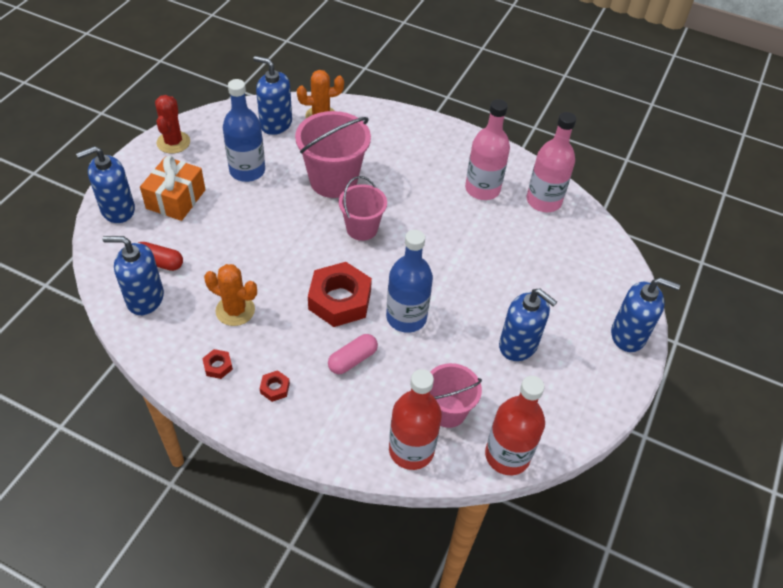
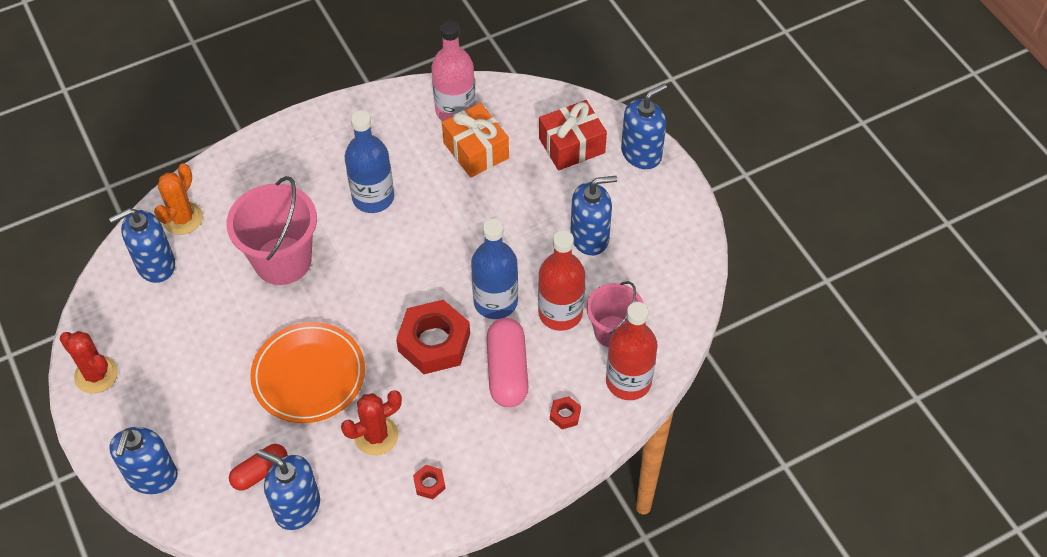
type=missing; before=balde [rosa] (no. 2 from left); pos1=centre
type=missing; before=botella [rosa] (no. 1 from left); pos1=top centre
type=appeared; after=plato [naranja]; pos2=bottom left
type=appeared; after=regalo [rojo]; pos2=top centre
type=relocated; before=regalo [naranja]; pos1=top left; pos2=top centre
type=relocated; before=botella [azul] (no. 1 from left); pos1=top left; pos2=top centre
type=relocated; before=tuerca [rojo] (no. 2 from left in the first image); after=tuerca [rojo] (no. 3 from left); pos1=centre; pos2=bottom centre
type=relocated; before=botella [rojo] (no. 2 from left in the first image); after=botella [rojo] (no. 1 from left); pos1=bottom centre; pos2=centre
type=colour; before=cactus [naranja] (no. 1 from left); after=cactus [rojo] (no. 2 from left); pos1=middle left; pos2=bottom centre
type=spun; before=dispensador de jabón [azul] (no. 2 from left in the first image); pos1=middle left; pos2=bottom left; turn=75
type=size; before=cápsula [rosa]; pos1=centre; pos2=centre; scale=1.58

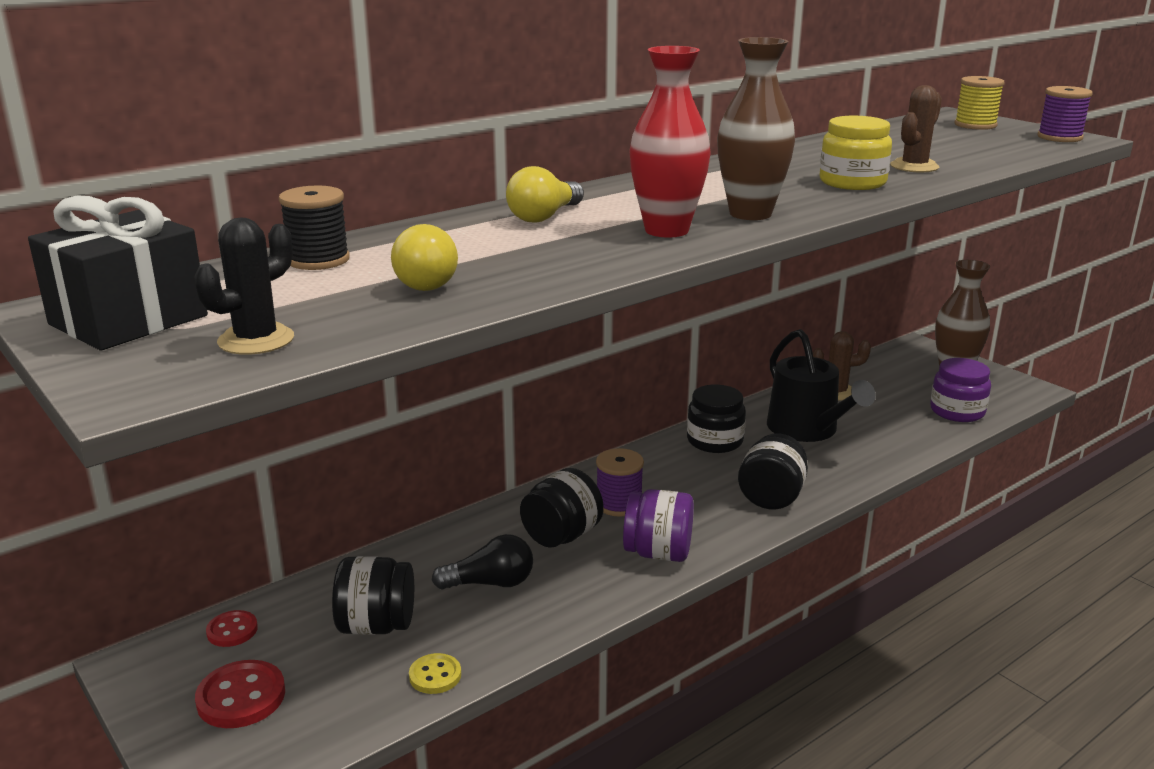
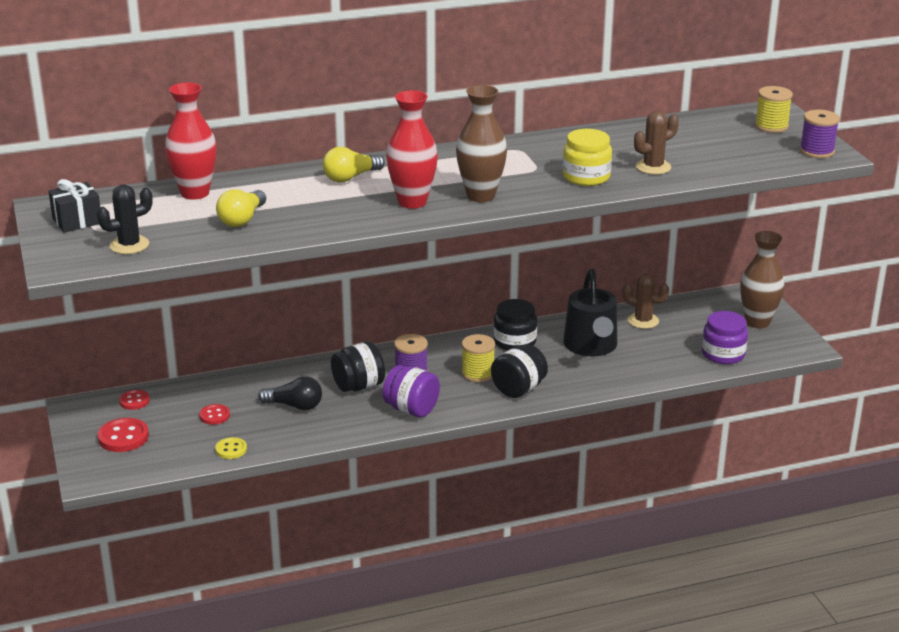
type=appeared; after=carrete [amarillo] (no. 1 from left); pos2=centre
type=exchanged; before=carrete [negro]; after=florero [rojo] (no. 1 from left); pos1=top left; pos2=top left
type=exchanged; before=tarro [negro] (no. 1 from left); after=botón [rojo] (no. 3 from left); pos1=bottom left; pos2=middle left
type=size; before=regalo [negro]; pos1=middle left; pos2=top left; scale=0.65

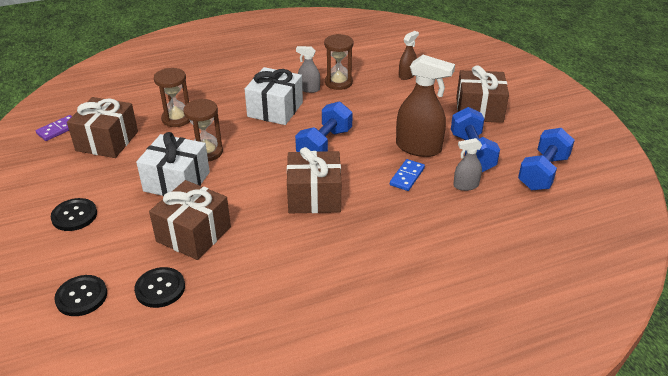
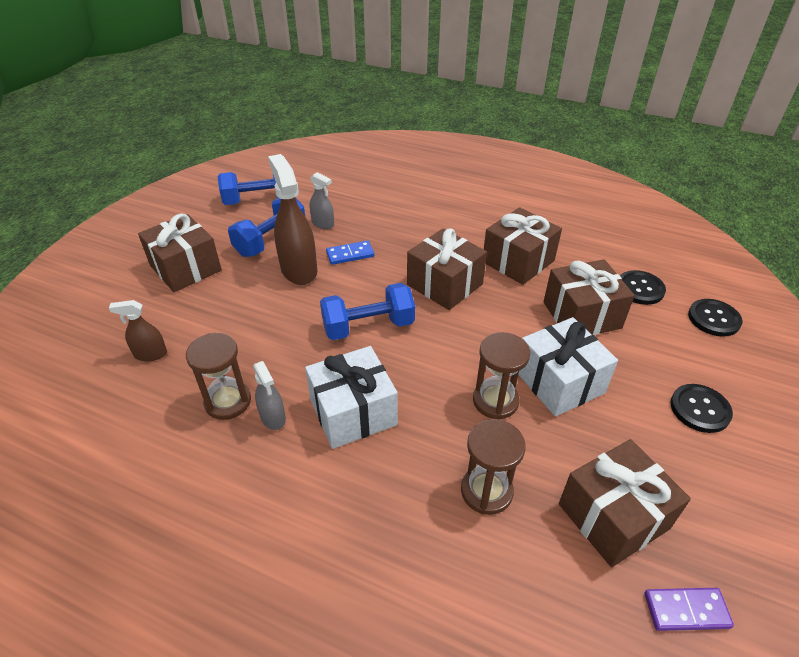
type=appeared; after=regalo [marrón] (no. 3 from left); pos2=centre

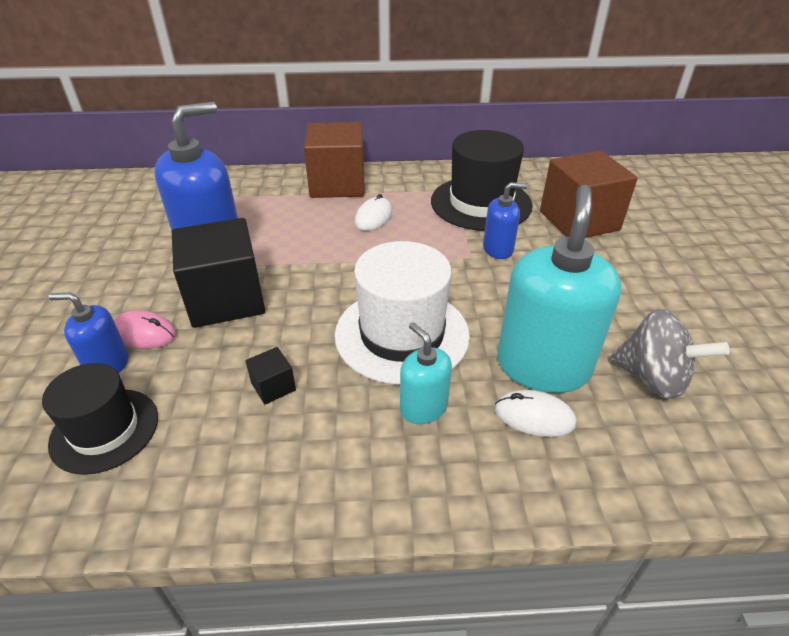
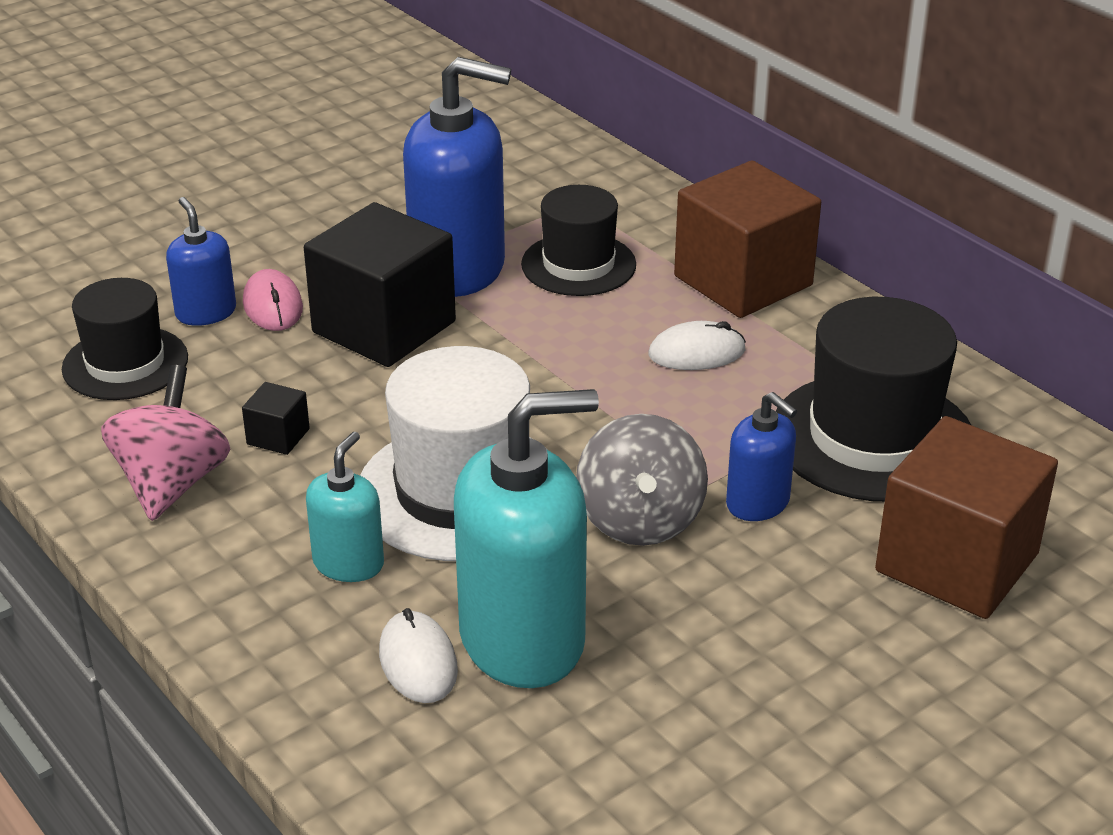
type=appeared; after=peonza [rosa]; pos2=middle left
type=appeared; after=sombrero [negro] (no. 2 from left); pos2=top centre
type=relocated; before=peonza [gris]; pos1=middle right; pos2=centre

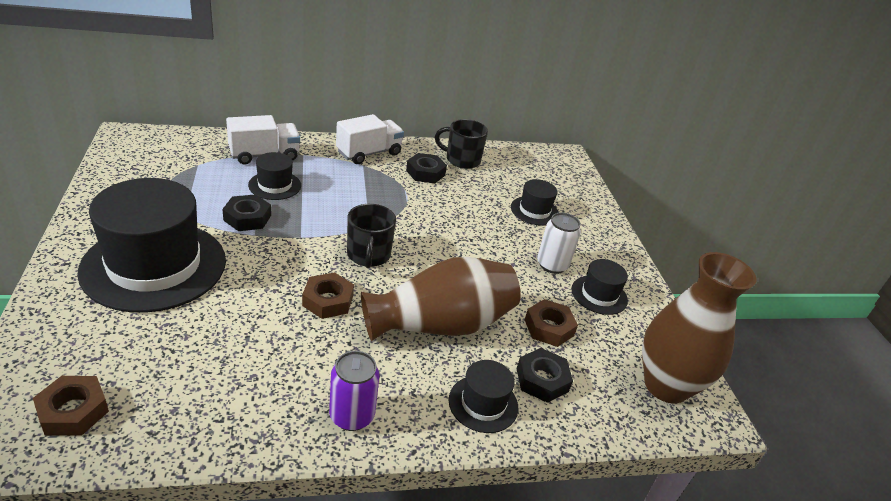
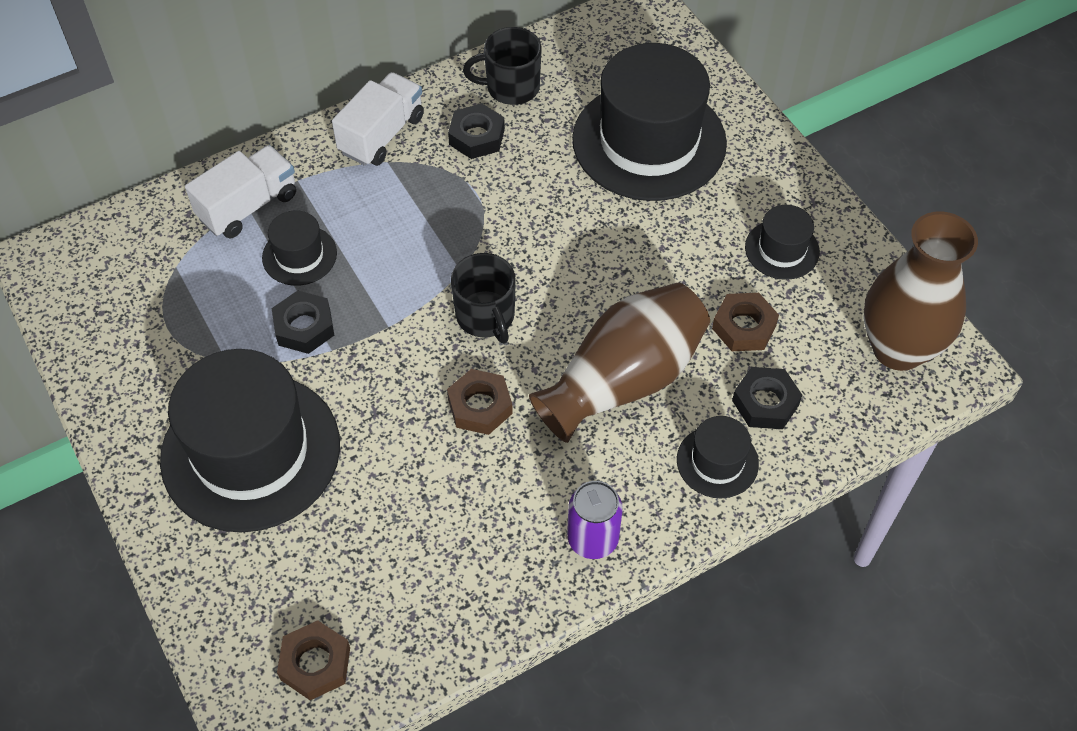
type=missing; before=lata [blanco]; pos1=centre
type=size; before=sombrero [negro] (no. 4 from left in the first image); pos1=centre; pos2=top centre; scale=2.19

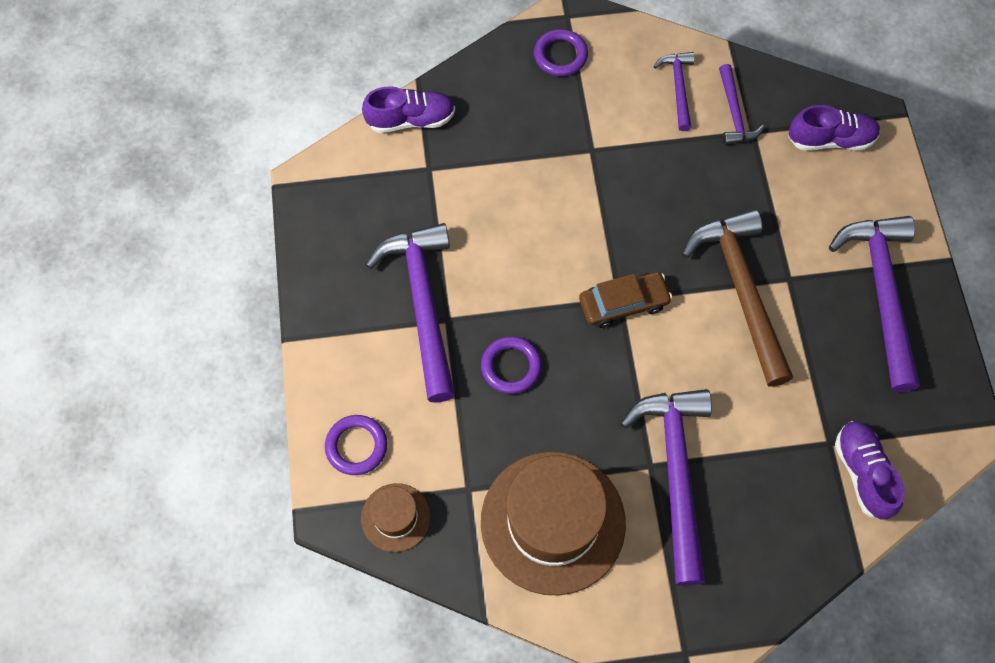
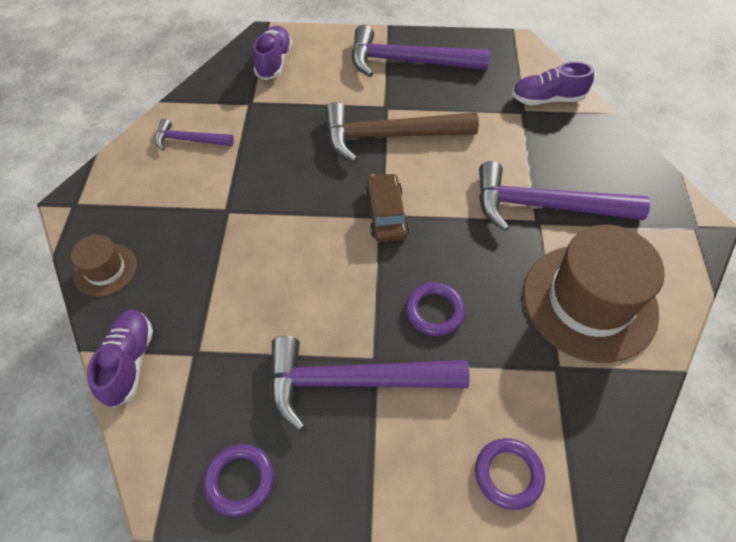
type=missing; before=martillo [morado] (no. 4 from left); pos1=top right
type=relocated; before=sombrero [marrón] (no. 1 from left); pos1=bottom centre; pos2=middle left
type=relocated; before=anillo [morado] (no. 3 from left in the first image); after=anillo [morado] (no. 1 from left); pos1=top centre; pos2=bottom left

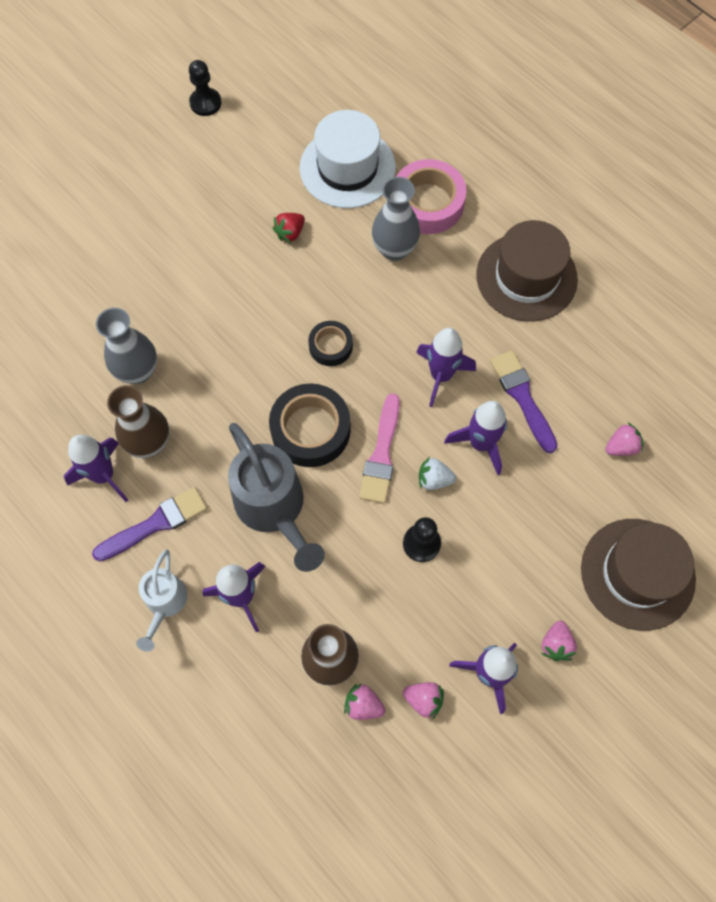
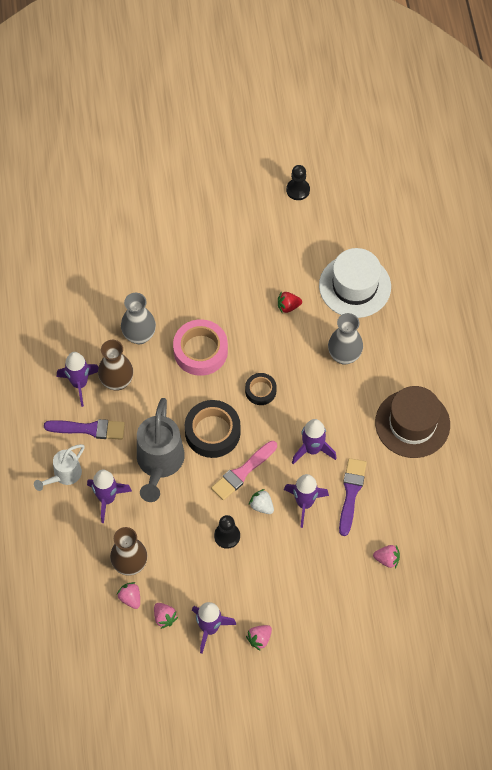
type=missing; before=sombrero [marrón] (no. 2 from left); pos1=middle right
type=relocated; before=cinta adhesiva [rosa]; pos1=top centre; pos2=centre

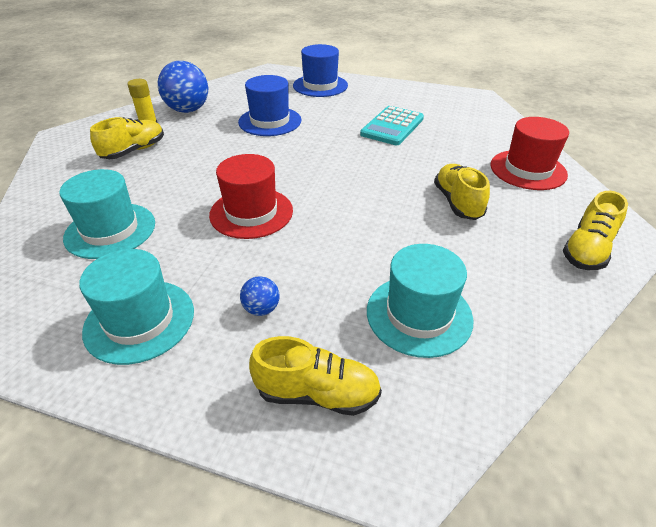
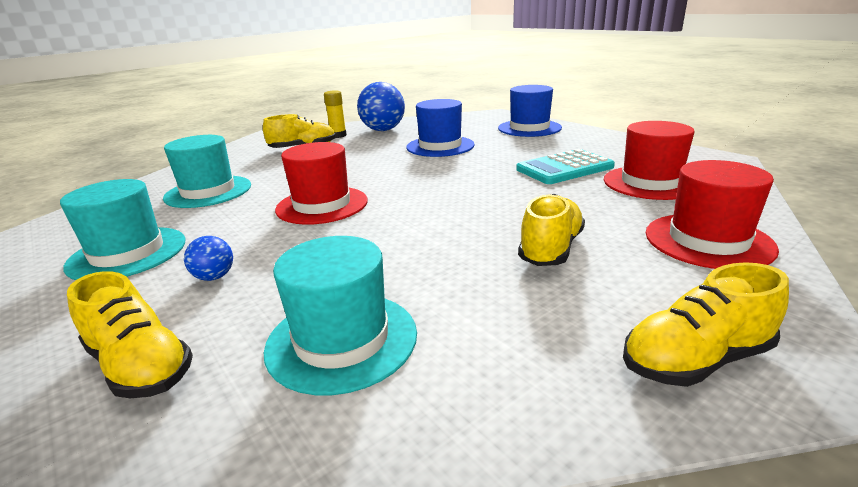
type=appeared; after=sombrero [rojo] (no. 2 from left); pos2=top right

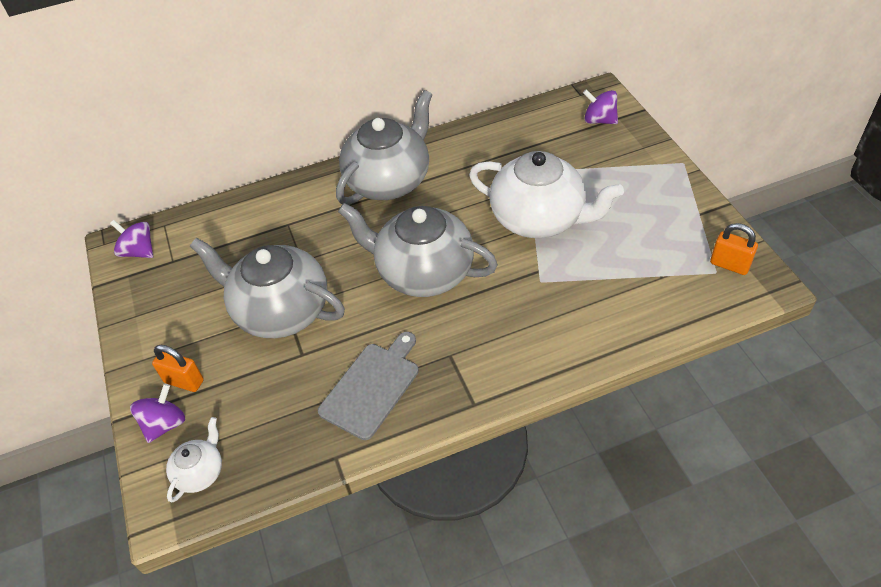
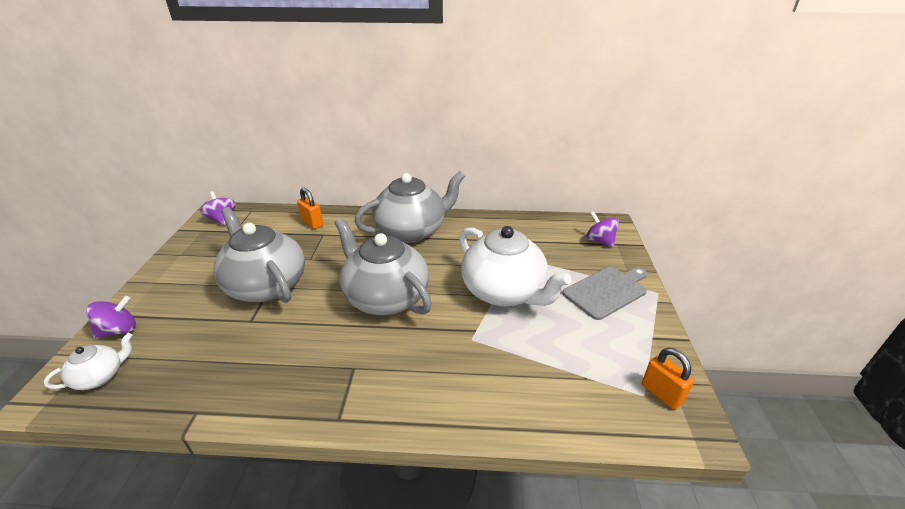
type=relocated; before=candado [naranja] (no. 1 from left); pos1=middle left; pos2=centre
type=relocated; before=tabla de cortar [gris]; pos1=centre; pos2=middle right

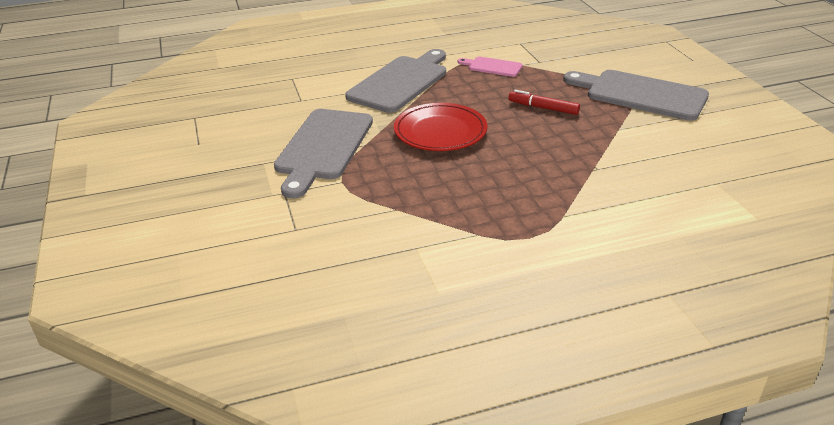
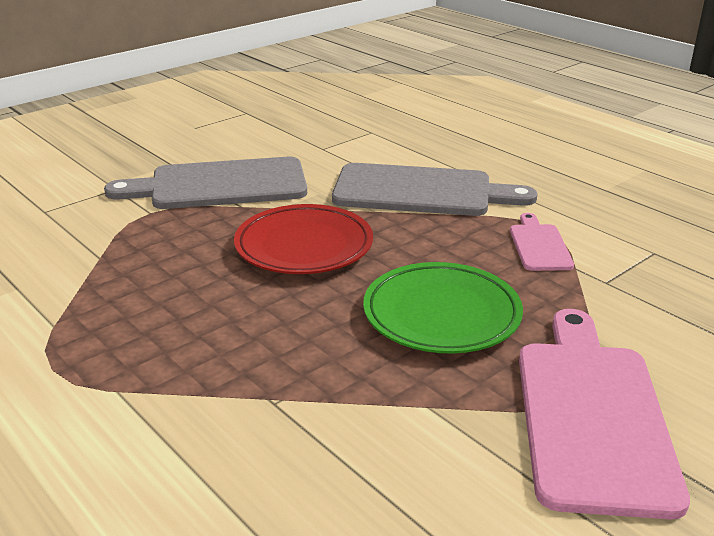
type=exchanged; before=rotulador [rojo]; after=plato [verde]; pos1=top centre; pos2=centre
type=colour; before=tabla de cortar [gris] (no. 3 from left); after=tabla de cortar [rosa] (no. 2 from left); pos1=top right; pos2=bottom right

